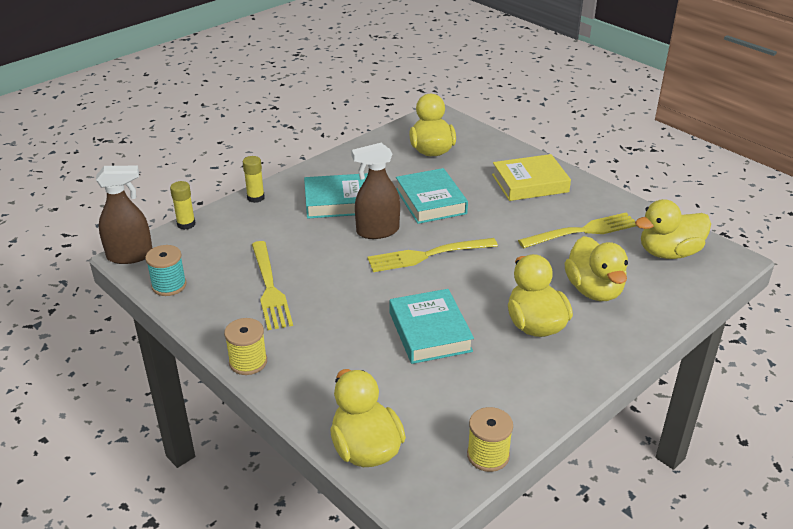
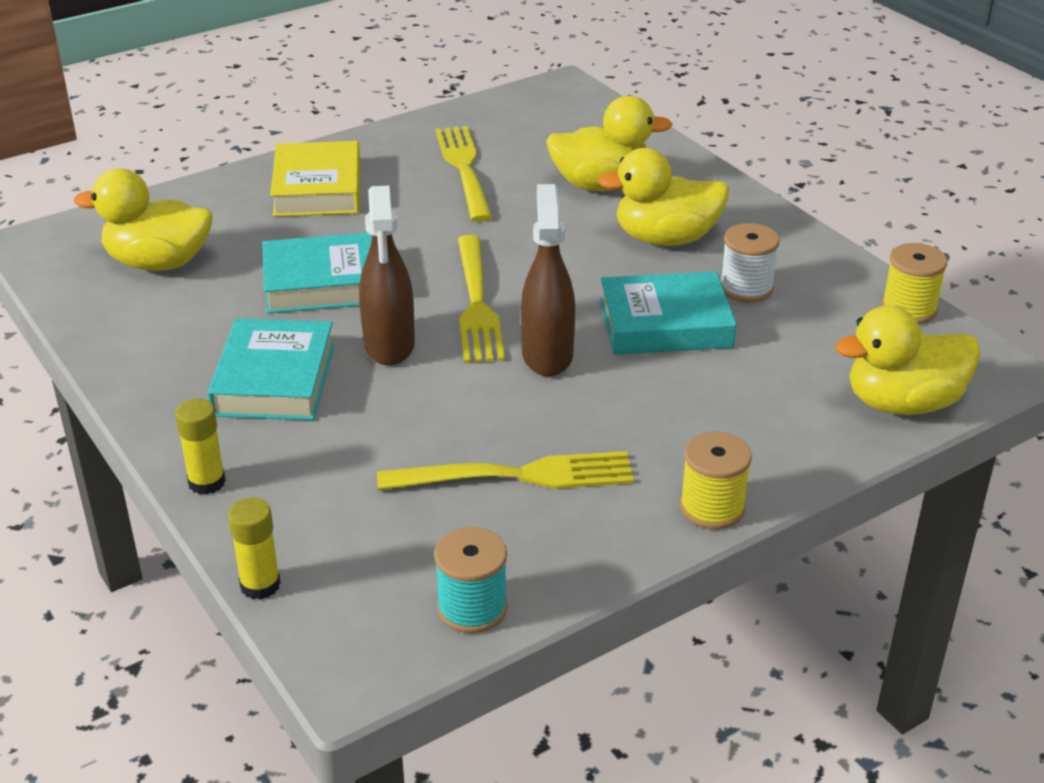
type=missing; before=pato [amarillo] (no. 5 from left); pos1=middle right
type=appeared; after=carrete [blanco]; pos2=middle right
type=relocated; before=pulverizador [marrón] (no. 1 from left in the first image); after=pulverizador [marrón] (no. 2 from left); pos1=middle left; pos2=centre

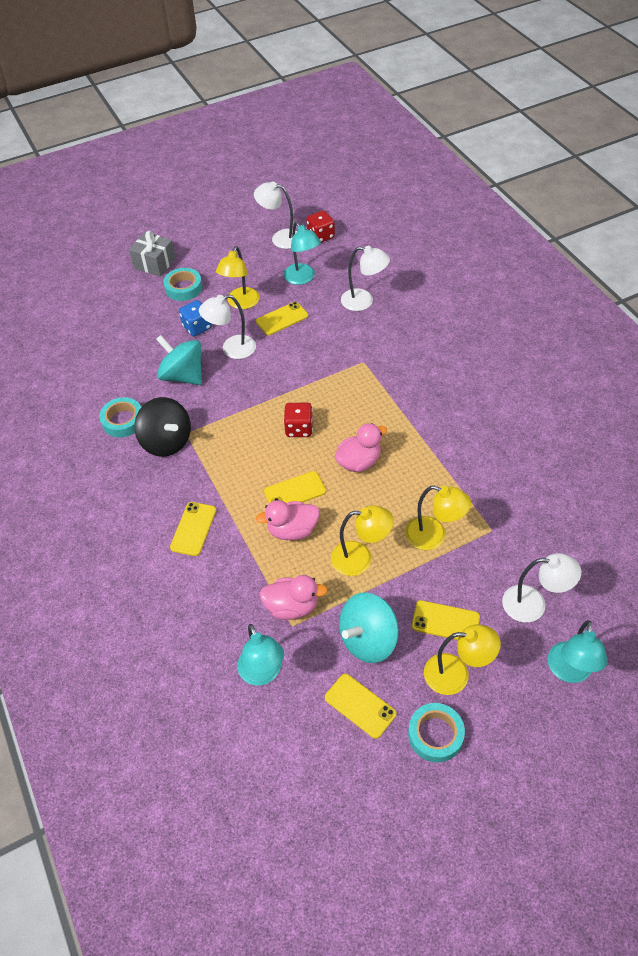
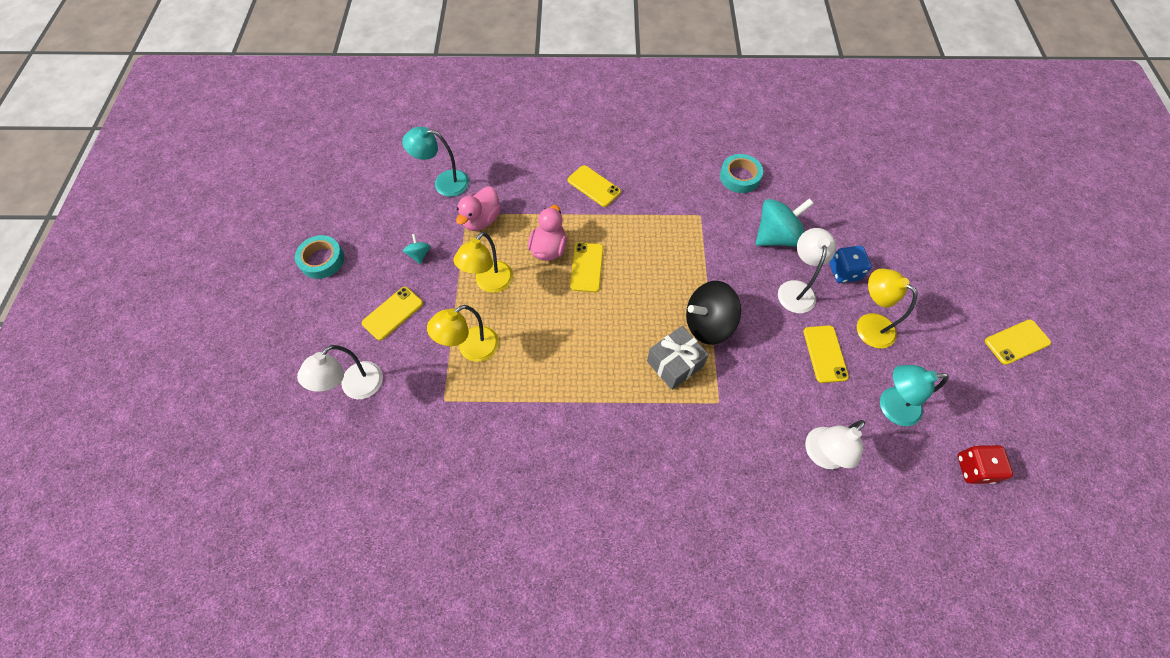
type=missing; before=cinta adhesiva [turquesa] (no. 2 from left); pos1=top left
type=missing; before=lámpara [blanco] (no. 2 from left); pos1=top centre
type=missing; before=dado [rojo] (no. 1 from left); pos1=centre
type=missing; before=pato [rosa] (no. 3 from left); pos1=centre
type=missing; before=lámpara [amarillo] (no. 4 from left); pos1=bottom right
type=missing; before=lámpara [turquesa] (no. 3 from left); pos1=bottom right
type=relocated; before=regalo [gris]; pos1=top left; pos2=centre
type=relocated; before=peonza [negro]; pos1=middle left; pos2=centre
type=relocated; before=móvil [amarillo] (no. 4 from left in the first image); after=móvil [amarillo] (no. 5 from left); pos1=bottom centre; pos2=middle right
type=size; before=peonza [turquesa] (no. 2 from left in the first image); pos1=centre; pos2=centre; scale=0.46

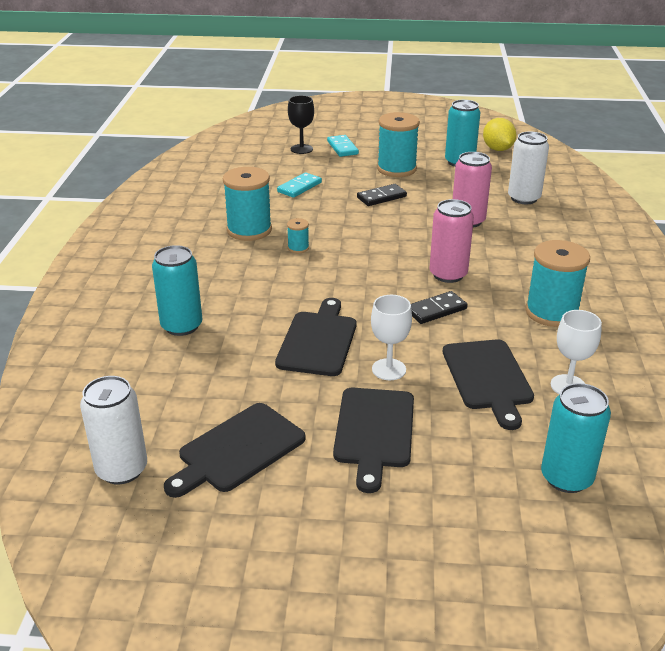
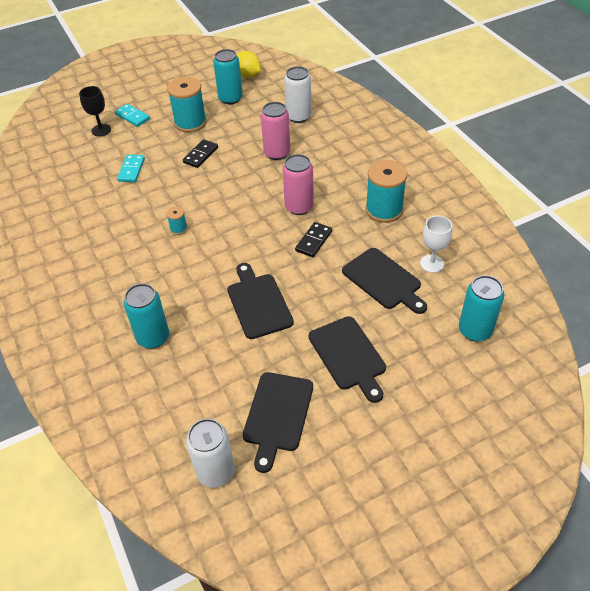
type=missing; before=carrete [turquesa] (no. 1 from left); pos1=top centre
type=missing; before=copa [blanco] (no. 1 from left); pos1=centre

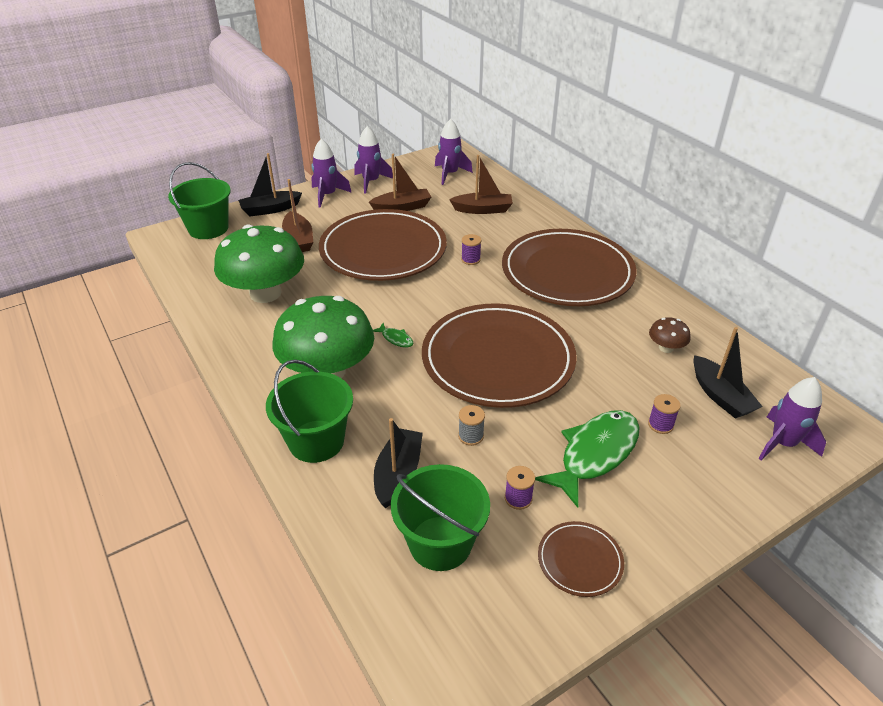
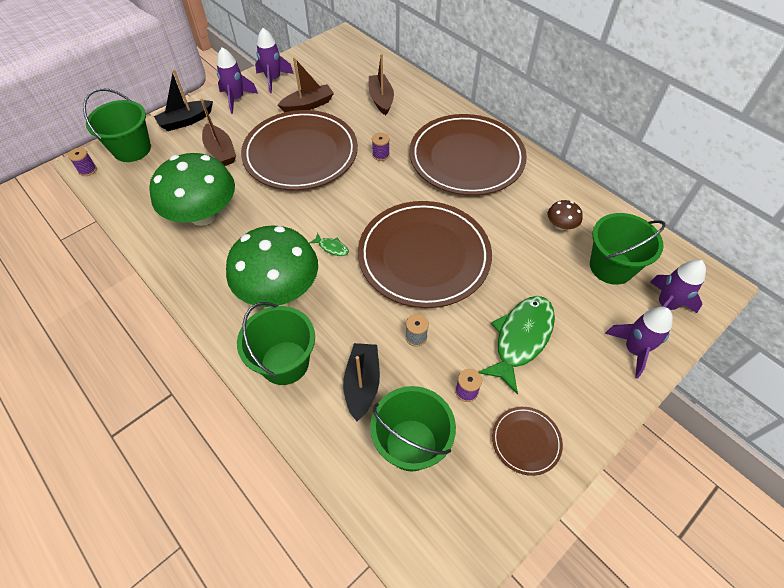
type=relocated; before=cohete [morado] (no. 3 from left); pos1=top centre; pos2=middle right
type=relocated; before=carrete [morado] (no. 3 from left in the first image); after=carrete [morado] (no. 1 from left); pos1=middle right; pos2=top left
type=exchanged; before=barco [negro] (no. 3 from left); after=balde [verde] (no. 4 from left); pos1=middle right; pos2=middle right
type=spun; before=barco [marrón] (no. 3 from left); pos1=top centre; pos2=top centre; turn=-90

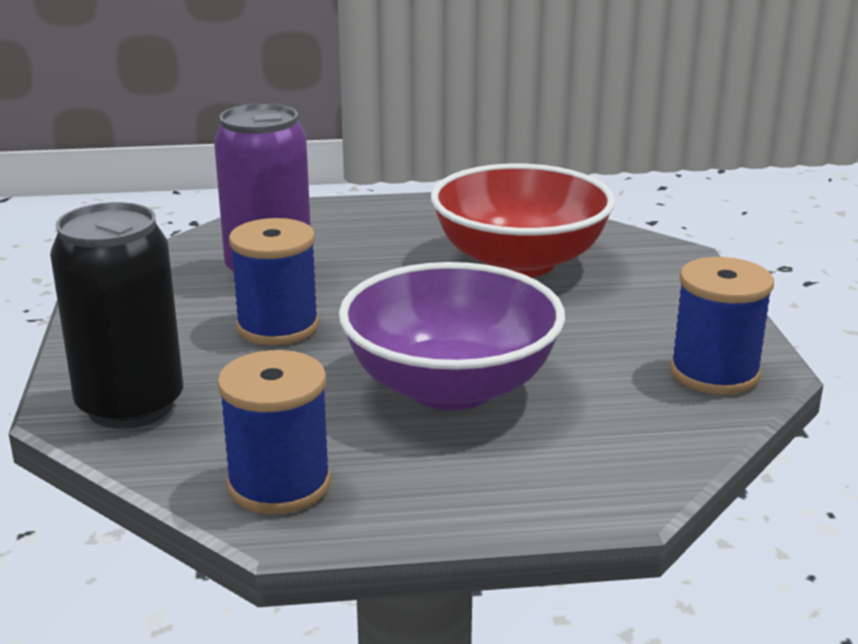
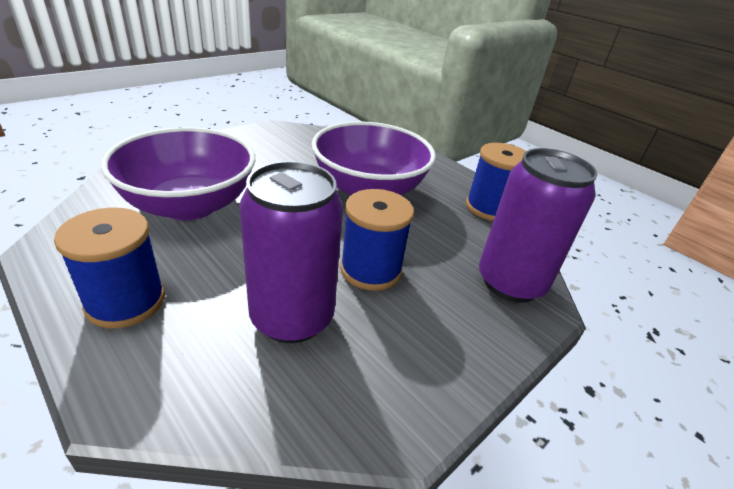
type=relocated; before=carrete [azul] (no. 3 from left in the first image); after=carrete [azul] (no. 1 from left); pos1=middle right; pos2=middle left
type=colour; before=lata [negro]; after=lata [morado] (no. 2 from left); pos1=middle left; pos2=middle right
type=colour; before=cuenco [rojo]; after=cuenco [morado] (no. 1 from left); pos1=centre; pos2=middle left

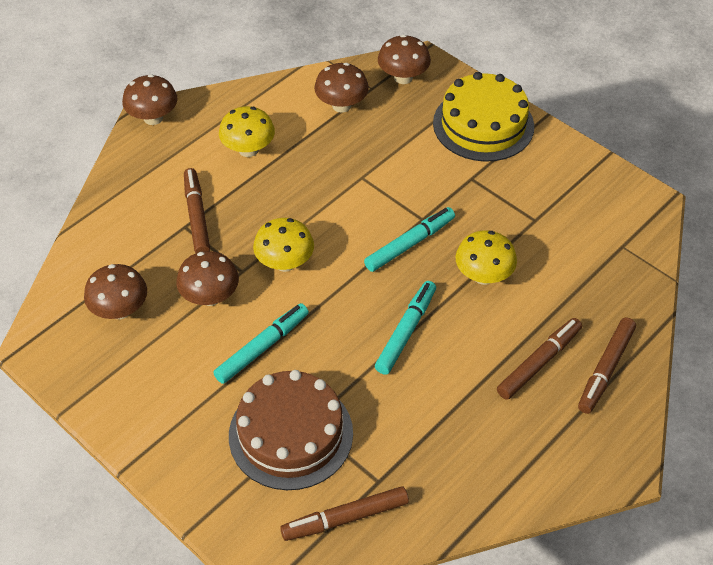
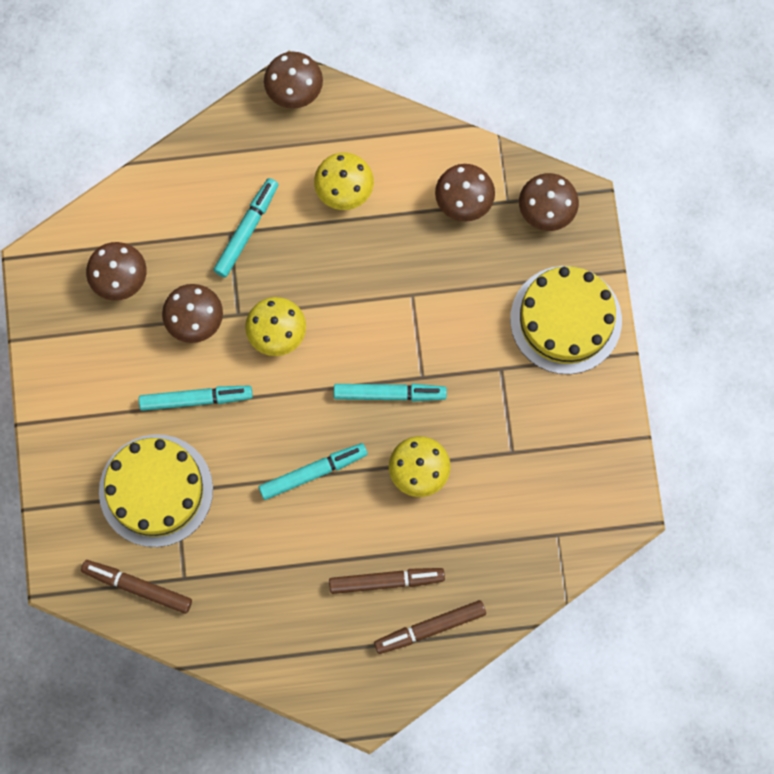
type=colour; before=rotulador [marrón] (no. 1 from left); after=rotulador [turquesa] (no. 2 from left); pos1=middle left; pos2=top left
type=colour; before=tarta [marrón]; after=tarta [amarillo] (no. 1 from left); pos1=bottom centre; pos2=middle left

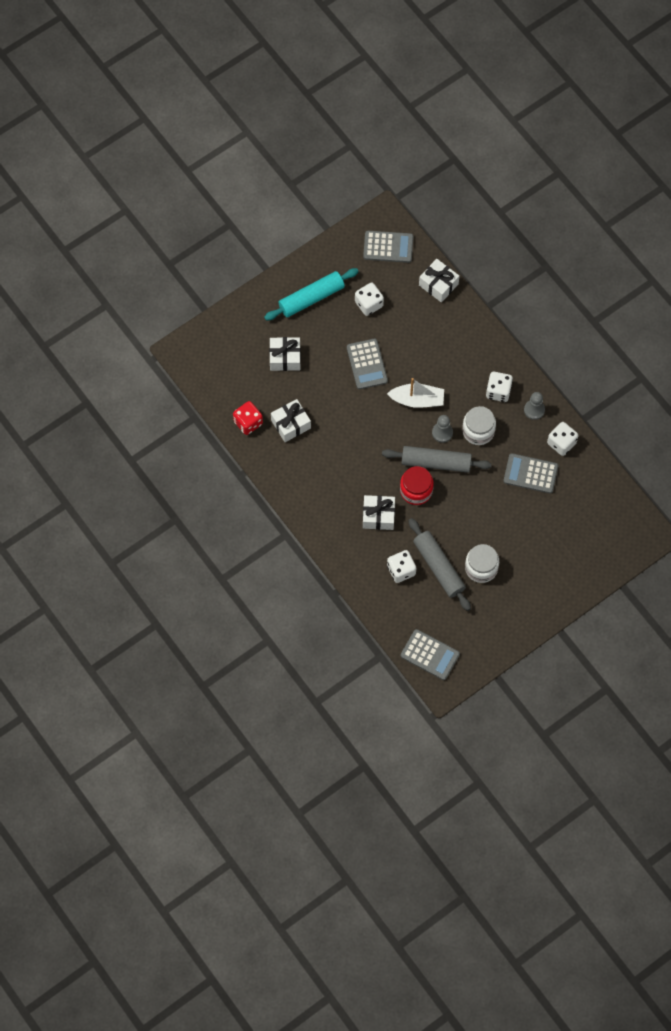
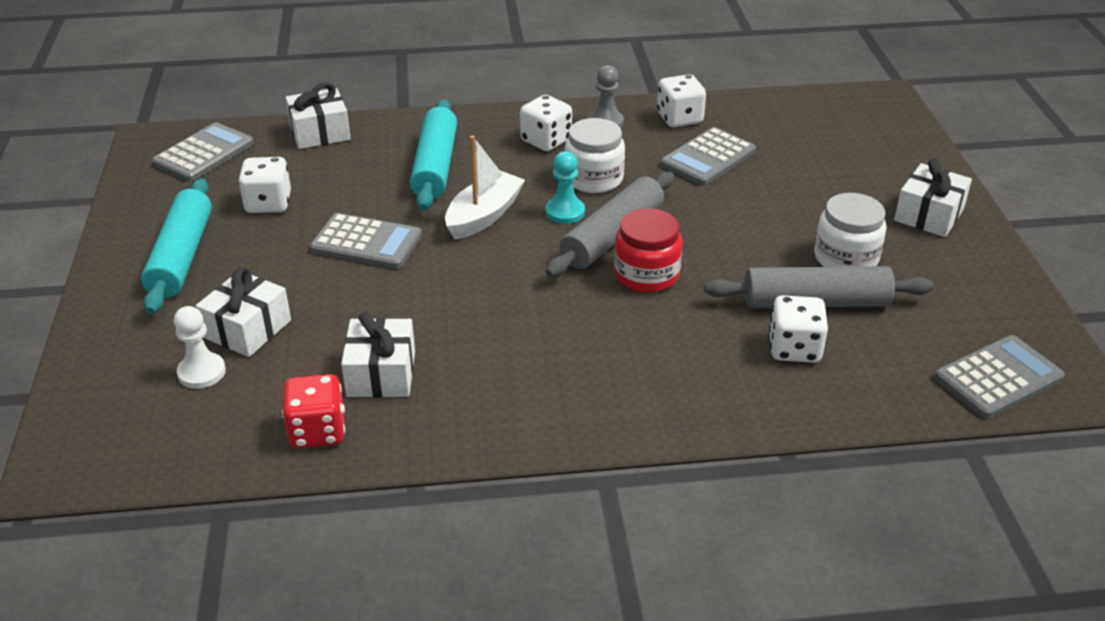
type=appeared; after=peón [blanco]; pos2=middle left
type=appeared; after=rodillo [turquesa] (no. 2 from left); pos2=top centre
type=relocated; before=regalo [blanco] (no. 3 from left in the first image); after=regalo [blanco] (no. 4 from left); pos1=centre; pos2=top right
type=colour; before=peón [gris] (no. 1 from left); after=peón [turquesa]; pos1=centre; pos2=top centre

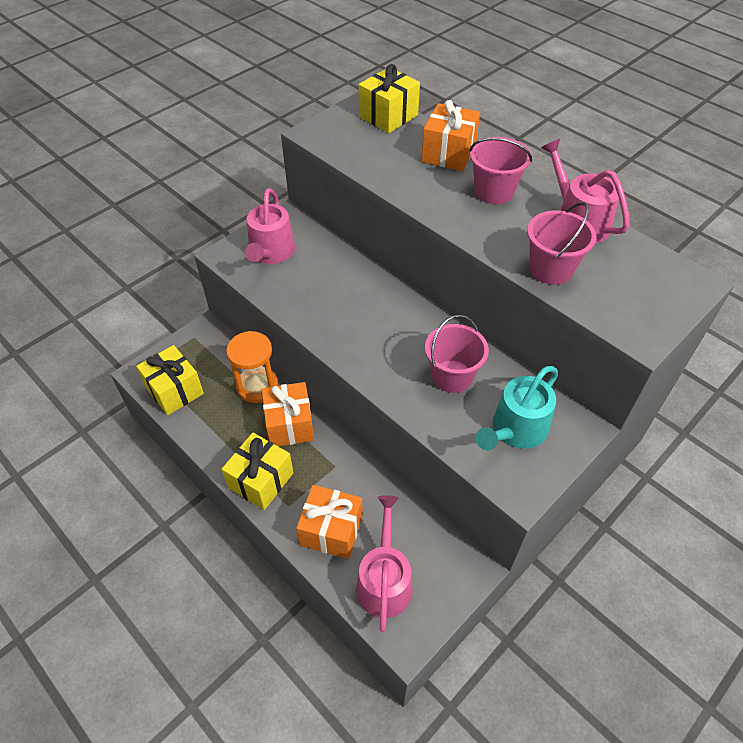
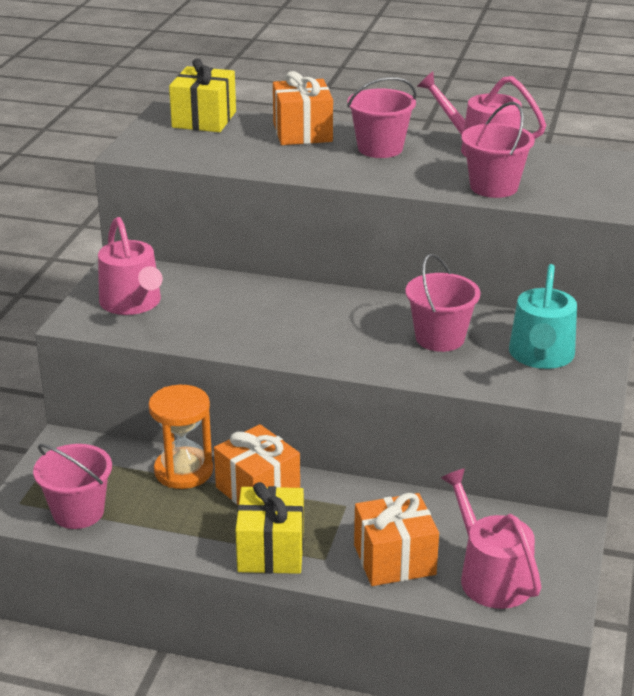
type=exchanged; before=regalo [amarillo] (no. 1 from left); after=balde [rosa] (no. 1 from left); pos1=middle left; pos2=bottom left

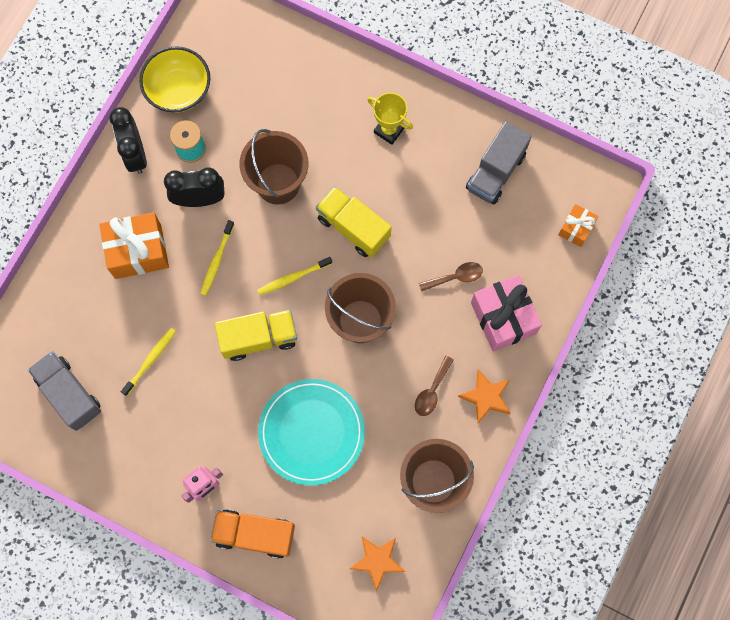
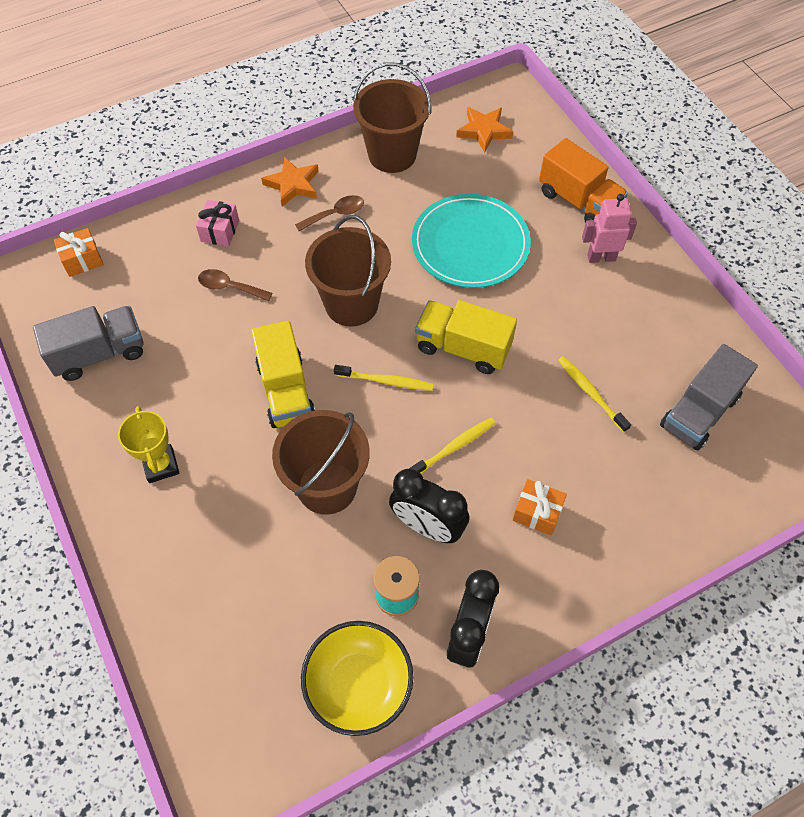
type=spun; before=camión [gris] (no. 1 from left in the first image); pos1=middle left; pos2=middle right; turn=45
type=spun; before=cepillo de dientes [amarillo] (no. 1 from left in the first image); pos1=middle left; pos2=middle right; turn=75
type=size; before=regalo [naranja] (no. 1 from left in the first image); pos1=middle left; pos2=middle right; scale=0.55
type=size; before=regalo [rosa]; pos1=middle right; pos2=top left; scale=0.55

